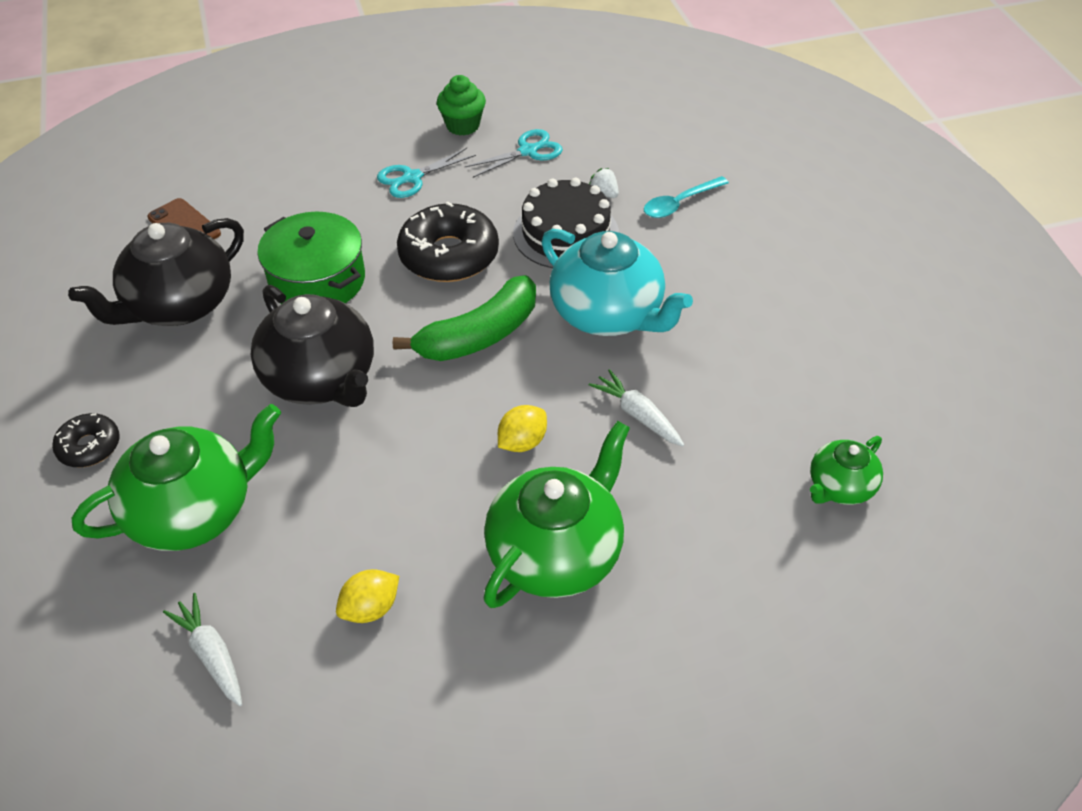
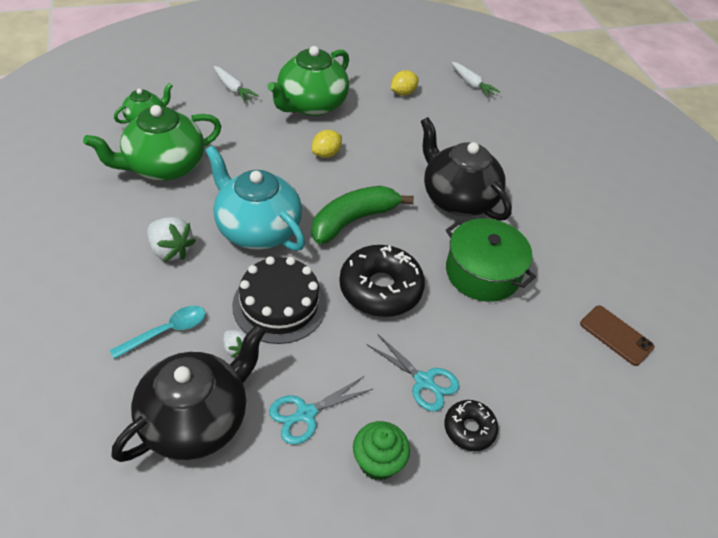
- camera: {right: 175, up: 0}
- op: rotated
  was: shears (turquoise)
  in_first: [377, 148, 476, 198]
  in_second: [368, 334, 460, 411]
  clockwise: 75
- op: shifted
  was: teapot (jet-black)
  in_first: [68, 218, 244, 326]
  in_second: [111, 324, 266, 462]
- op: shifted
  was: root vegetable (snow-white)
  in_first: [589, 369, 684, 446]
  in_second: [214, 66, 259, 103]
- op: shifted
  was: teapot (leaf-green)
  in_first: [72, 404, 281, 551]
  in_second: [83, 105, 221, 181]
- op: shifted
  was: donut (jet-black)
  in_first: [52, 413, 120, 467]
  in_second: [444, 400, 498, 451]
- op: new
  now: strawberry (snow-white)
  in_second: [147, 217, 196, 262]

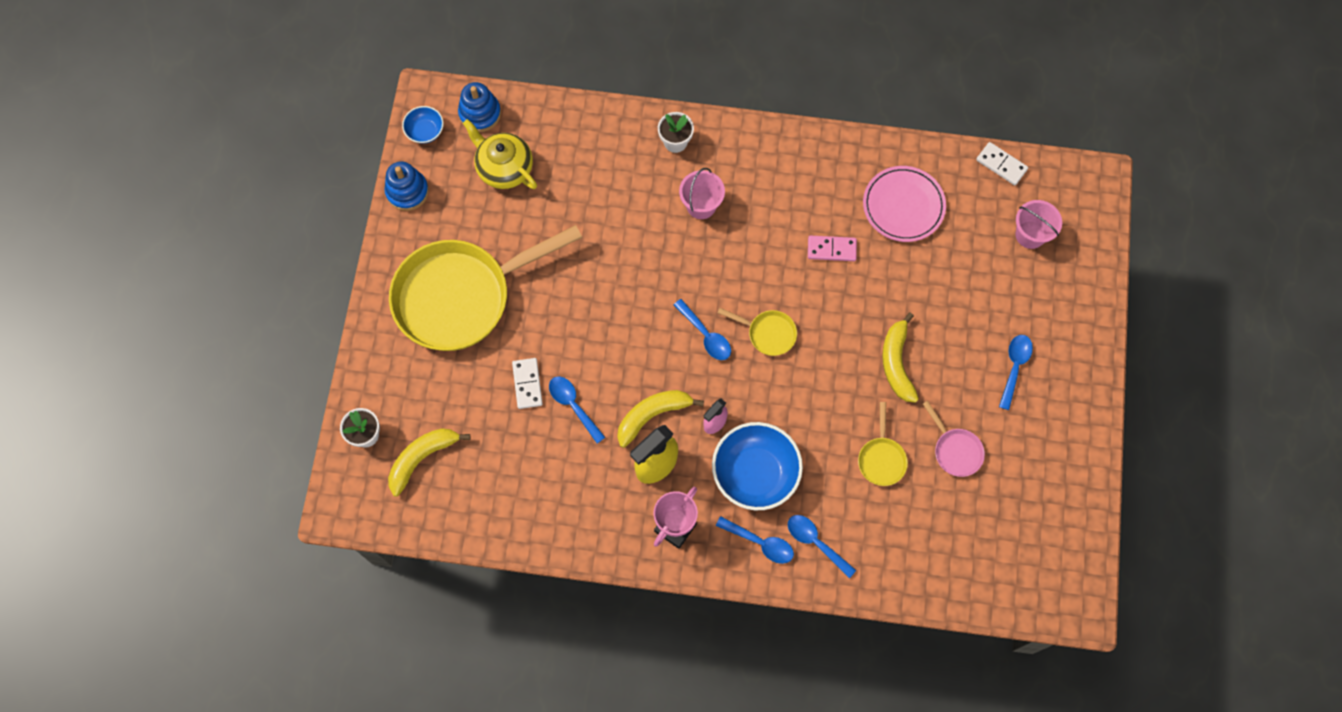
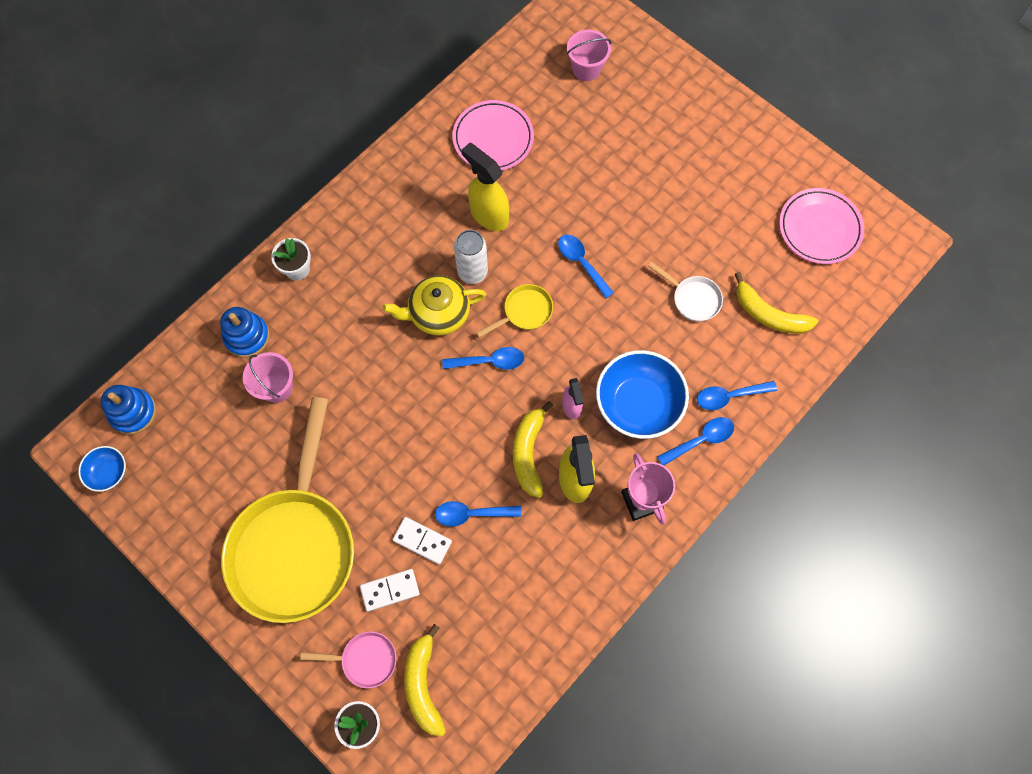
- camera: {right: -55, up: 0}
- op: shifted
  was: teapot (bright yellow)
  in_first: [463, 119, 537, 189]
  in_second: [382, 275, 486, 336]
- op: shifted
  was: domino piece (snow-white)
  in_first: [976, 142, 1028, 185]
  in_second: [360, 569, 420, 612]
- op: shifted
  was: stacking toy (royal blue)
  in_first: [384, 161, 429, 211]
  in_second: [220, 307, 270, 358]
- op: shifted
  was: sand bucket (pink)
  in_first: [679, 168, 725, 219]
  in_second: [243, 352, 293, 403]
- op: swapped
  was: domino piece (pink)
  now: sprayer (bright yellow)
  in_first: [808, 235, 857, 261]
  in_second: [461, 143, 509, 231]
- op: shifted
  was: banana fruit (bright yellow)
  in_first: [882, 313, 919, 403]
  in_second: [735, 272, 818, 334]
- op: shifted
  was: tablespoon (royal blue)
  in_first: [999, 335, 1033, 410]
  in_second: [558, 235, 614, 298]
- op: shifted
  was: skillet (pink)
  in_first: [923, 401, 985, 477]
  in_second: [300, 631, 396, 688]
- op: repainted
  was: skillet (bright yellow)
  now: skillet (snow-white)
  in_first: [858, 402, 908, 486]
  in_second: [648, 262, 723, 322]
- op: new
  now: plate (pink)
  in_second: [779, 188, 864, 264]
- op: new
  now: can (snow-white)
  in_second: [454, 230, 488, 284]

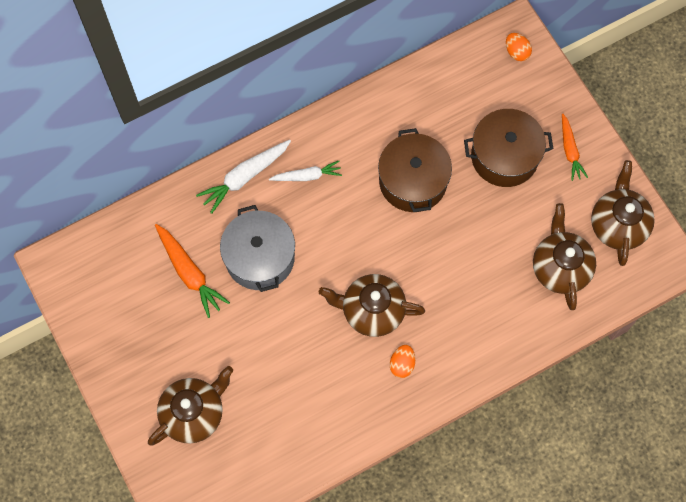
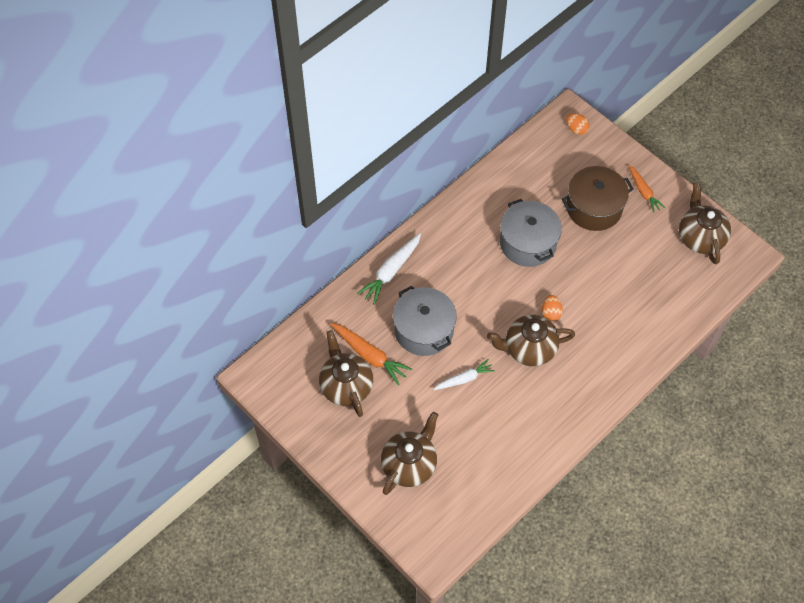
- camera: {right: -15, up: -10}
- op: repainted
  was: pot (russet)
  now: pot (gray)
  in_first: [378, 128, 452, 212]
  in_second: [500, 199, 562, 267]
- op: shifted
  was: root vegetable (snow-white)
  in_first: [269, 161, 342, 181]
  in_second: [433, 359, 495, 390]
- op: shifted
  was: teapot (russet)
  in_first: [533, 203, 596, 310]
  in_second: [319, 330, 373, 417]
- op: shifted
  was: egg shape (orange-coloured)
  in_first: [390, 345, 415, 378]
  in_second: [542, 295, 563, 322]

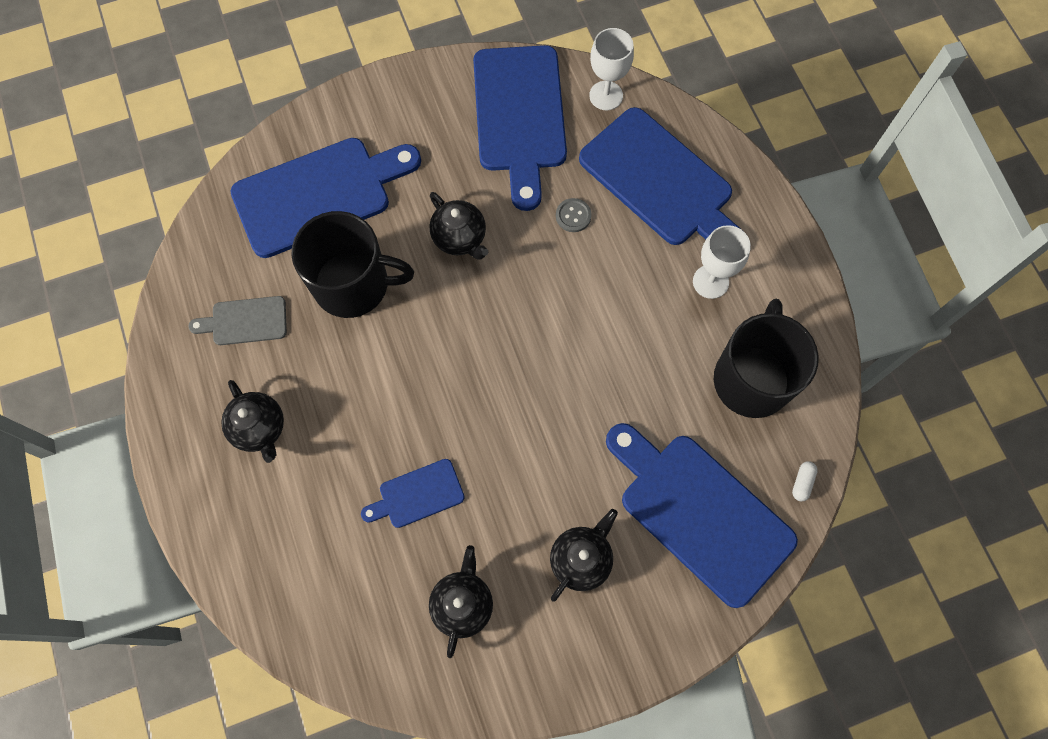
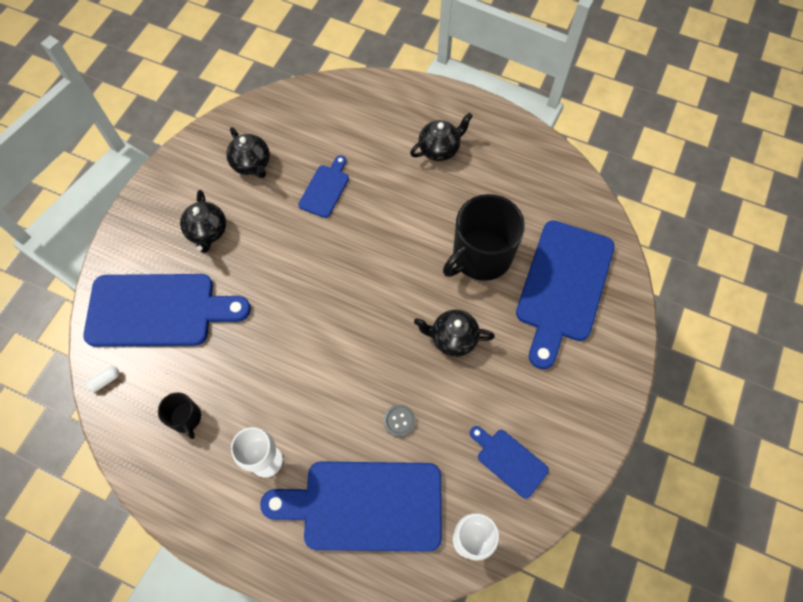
- camera: {right: 135, up: -5}
- op: scaled
  was: cutting board (royal blue)
  in_first: [473, 45, 567, 211]
  in_second: [470, 426, 549, 499]
  ratio: 0.49
- op: gone
  was: cutting board (gray)
  in_first: [188, 296, 287, 345]
- op: scaled
  was: coffee mug (jet-black)
  in_first: [714, 299, 819, 418]
  in_second: [158, 393, 201, 439]
  ratio: 0.48
- op: rotated
  was: teapot (jet-black)
  in_first: [221, 380, 284, 463]
  in_second: [410, 113, 473, 161]
  clockwise: 135
- op: rotated
  was: pill (snow-white)
  in_first: [792, 461, 818, 501]
  in_second: [87, 366, 119, 392]
  clockwise: 75

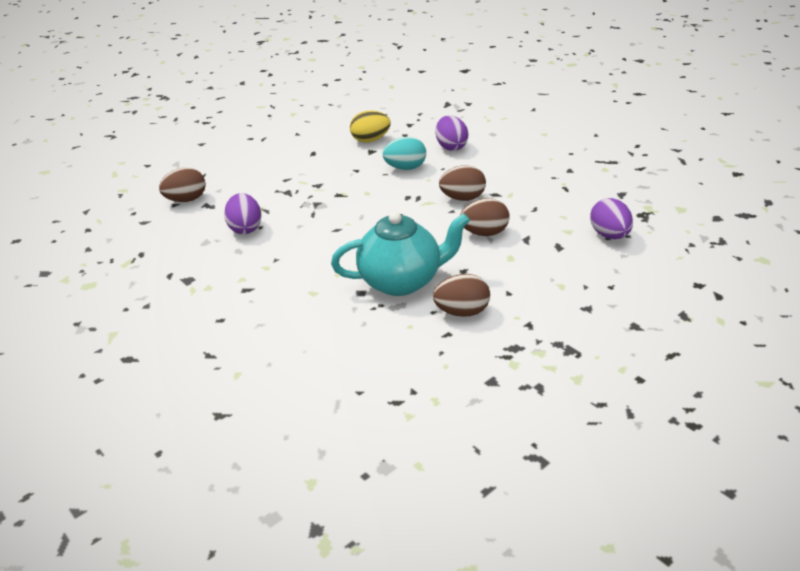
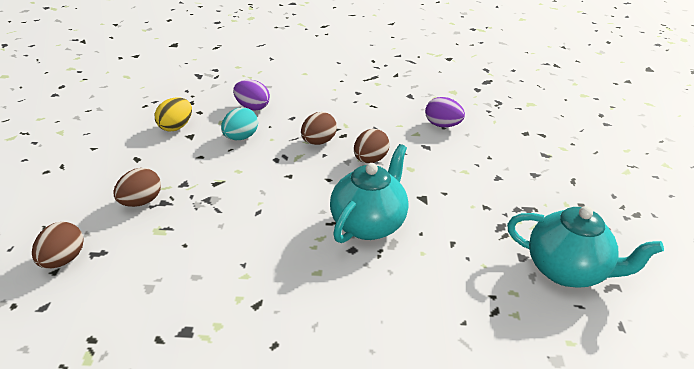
- camera: {right: -50, up: 0}
- op: gone
  was: egg shape (purple)
  in_first: [224, 193, 262, 234]
- op: shifted
  was: egg shape (russet)
  in_first: [433, 274, 490, 317]
  in_second: [113, 168, 161, 207]
- op: new
  now: teapot (turquoise)
  in_second: [507, 206, 664, 288]

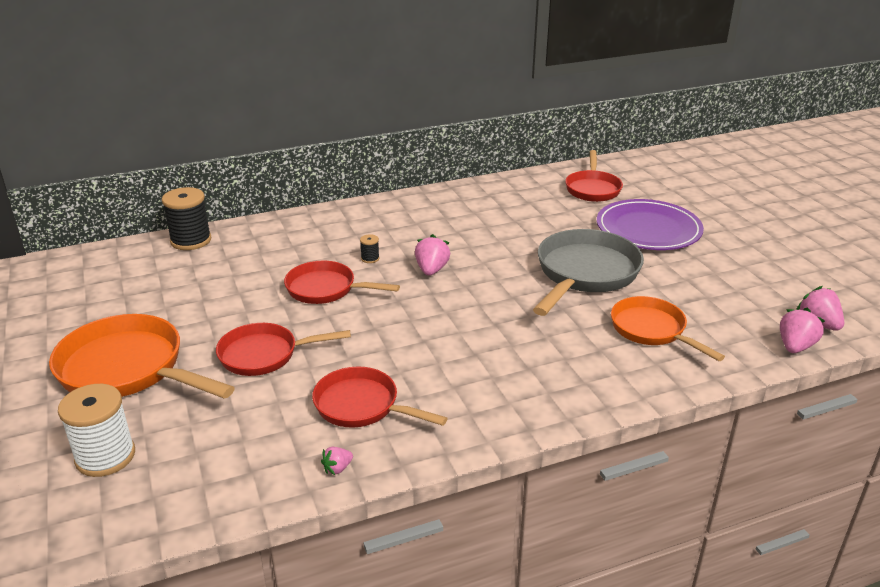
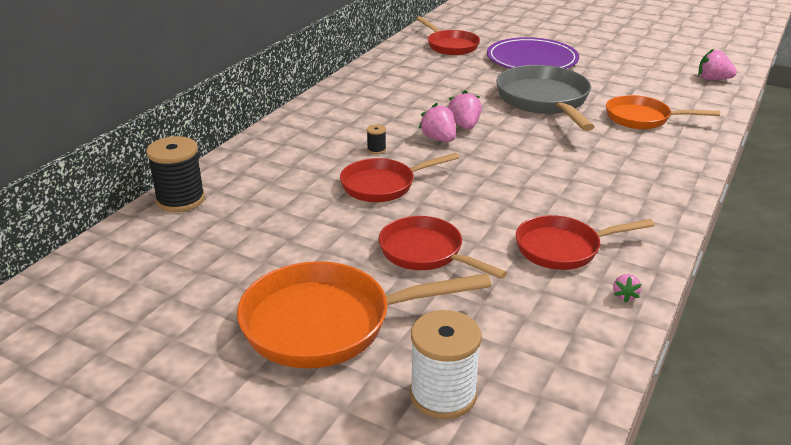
- camera: {right: -40, up: 0}
- op: shifted
  was: strawberry (pink)
  in_first: [780, 308, 825, 353]
  in_second: [448, 90, 482, 129]
- op: rotated
  was: skillet (red)
  in_first: [216, 323, 351, 376]
  in_second: [379, 216, 507, 279]
  clockwise: 90

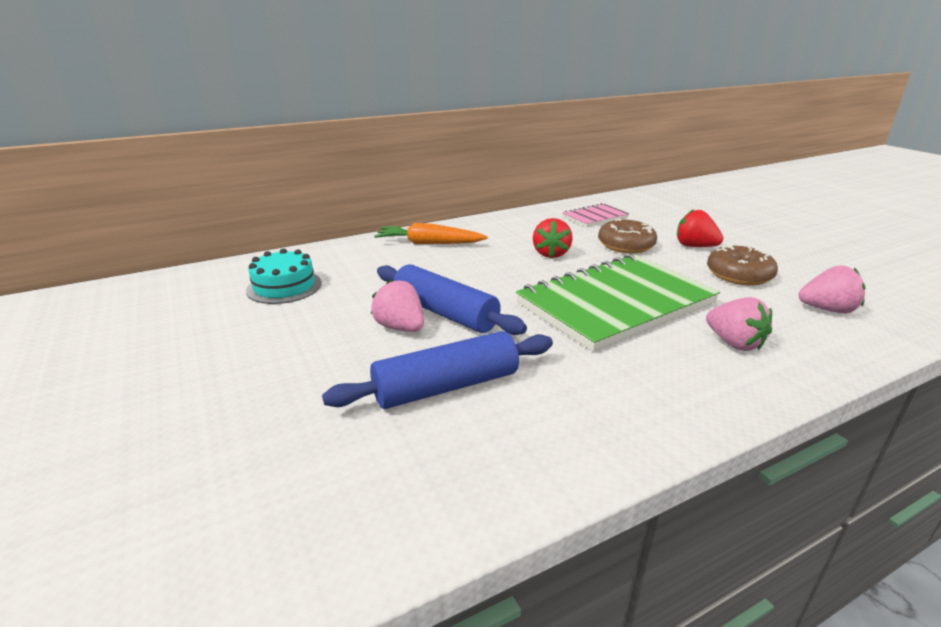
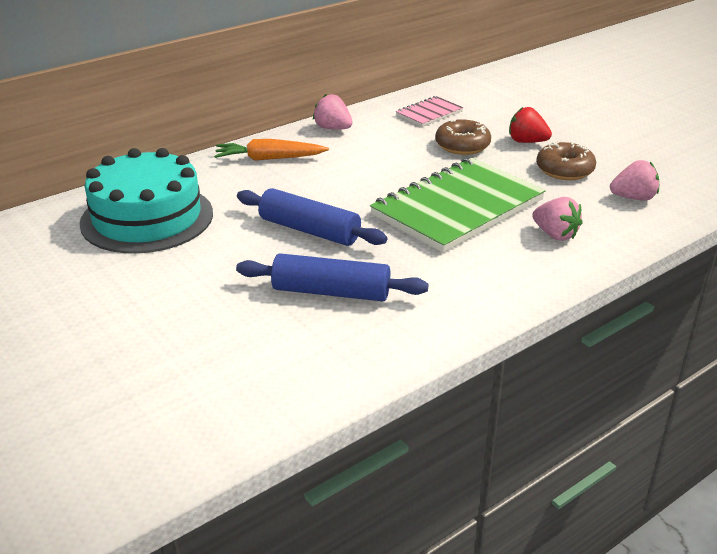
- camera: {right: -10, up: 5}
- op: gone
  was: strawberry (red)
  in_first: [533, 218, 573, 258]
- op: scaled
  was: cake (turquoise)
  in_first: [246, 248, 322, 304]
  in_second: [79, 148, 213, 254]
  ratio: 1.88
- op: shifted
  was: strawberry (pink)
  in_first: [371, 279, 424, 332]
  in_second: [313, 94, 353, 130]
- op: rotated
  was: dough roller (royal blue)
  in_first: [322, 331, 553, 409]
  in_second: [236, 253, 429, 301]
  clockwise: 45

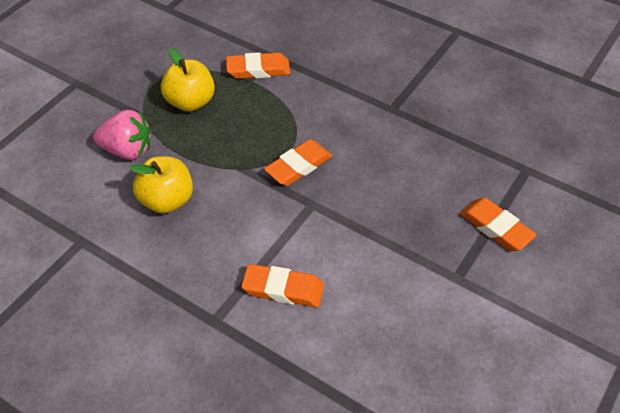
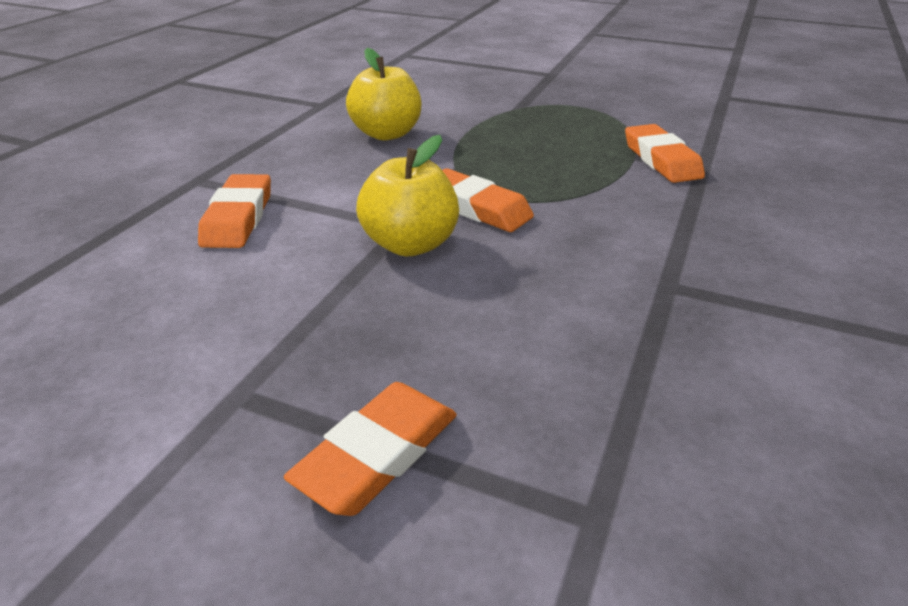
- camera: {right: 80, up: -15}
- op: shifted
  was: toy apple (bright yellow)
  in_first: [161, 48, 215, 112]
  in_second: [356, 135, 459, 256]
- op: gone
  was: strawberry (pink)
  in_first: [93, 110, 150, 160]

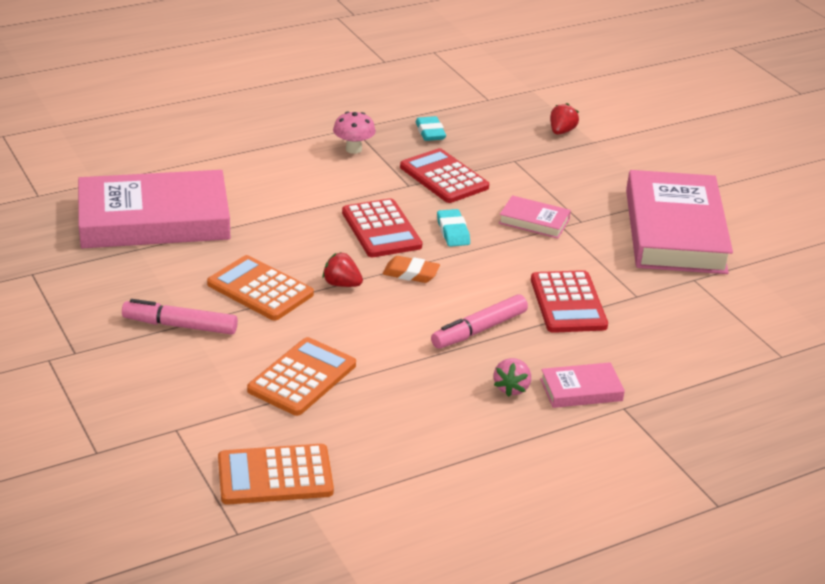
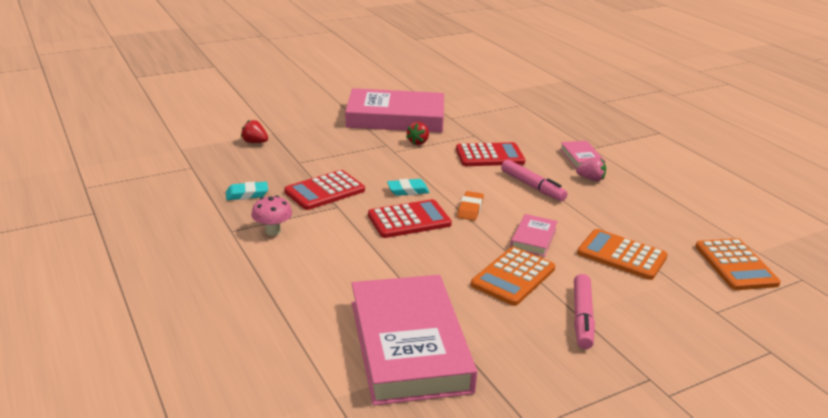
- camera: {right: -90, up: -5}
- op: shifted
  was: hardback (pink)
  in_first: [499, 195, 571, 238]
  in_second: [510, 214, 558, 257]
- op: shifted
  was: strawberry (red)
  in_first: [322, 252, 363, 287]
  in_second: [406, 122, 429, 145]

